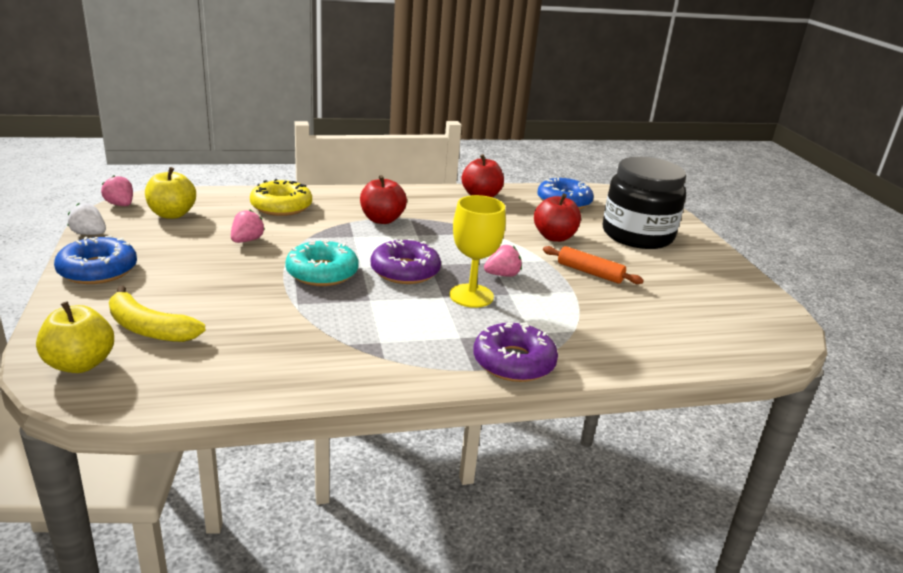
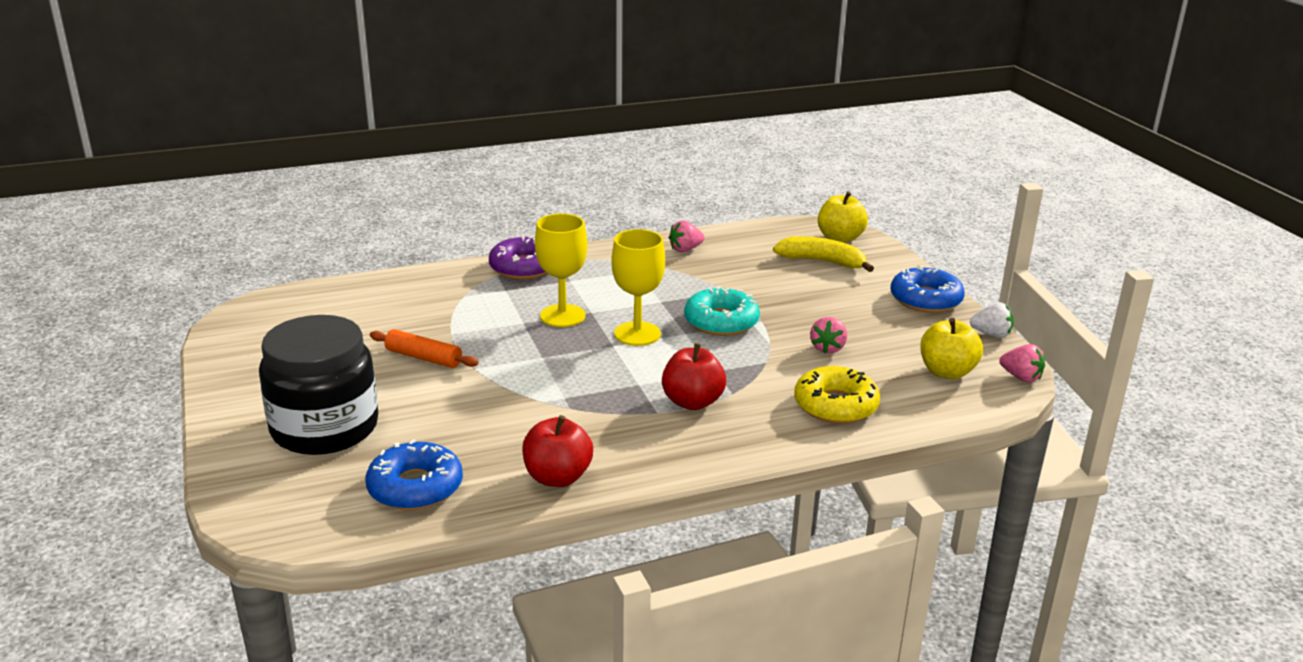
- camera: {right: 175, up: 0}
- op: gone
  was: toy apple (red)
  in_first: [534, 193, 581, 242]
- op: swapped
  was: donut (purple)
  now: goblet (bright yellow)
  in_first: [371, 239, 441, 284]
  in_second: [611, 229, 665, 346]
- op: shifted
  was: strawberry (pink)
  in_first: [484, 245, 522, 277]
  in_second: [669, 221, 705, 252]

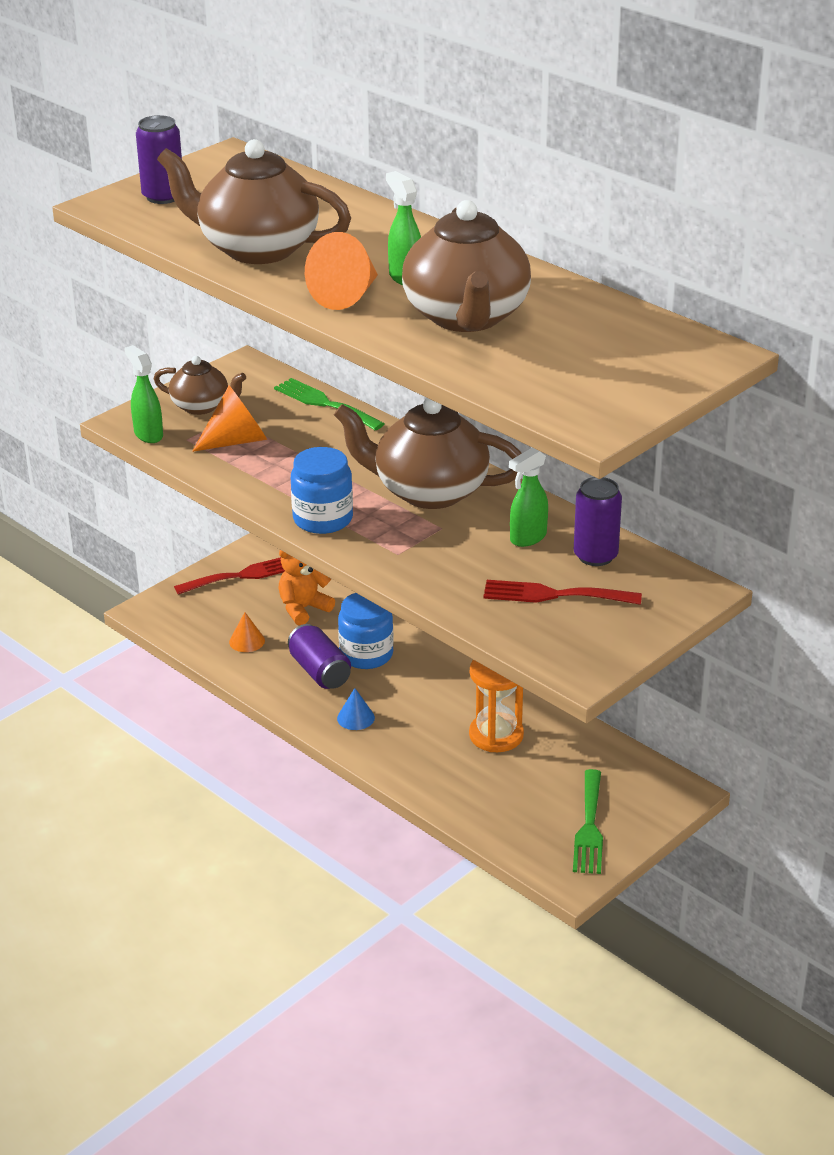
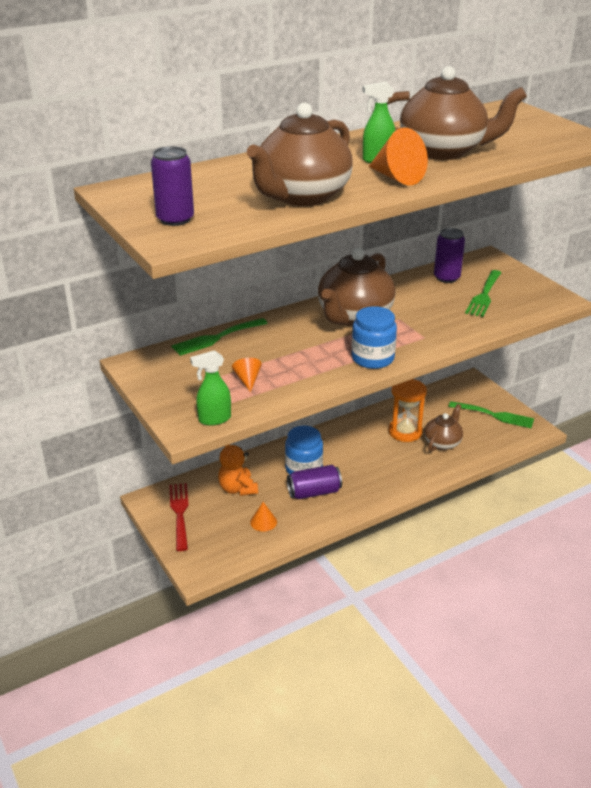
- camera: {right: -75, up: 0}
- op: shifted
  was: teapot (russet)
  in_first: [154, 356, 246, 415]
  in_second: [424, 404, 463, 452]
- op: scaled
  was: solid cone (orange-coloured)
  in_first: [192, 386, 267, 452]
  in_second: [232, 358, 262, 392]
  ratio: 0.58
- op: gone
  was: sprayer (leaf-green)
  in_first: [509, 448, 548, 547]
- op: repainted
  was: fork (red)
  now: fork (leaf-green)
  in_first: [483, 580, 642, 605]
  in_second: [465, 270, 501, 317]
- op: gone
  was: solid cone (royal blue)
  in_first: [337, 688, 375, 730]

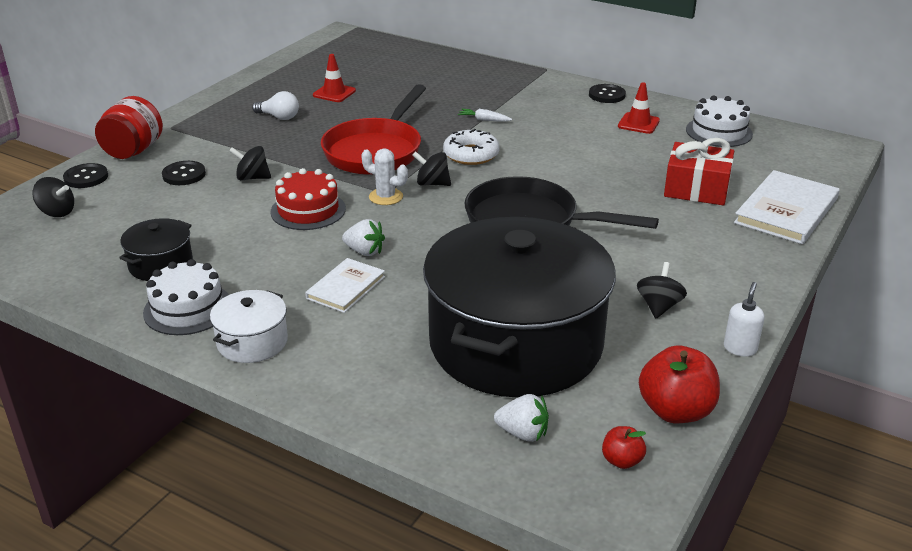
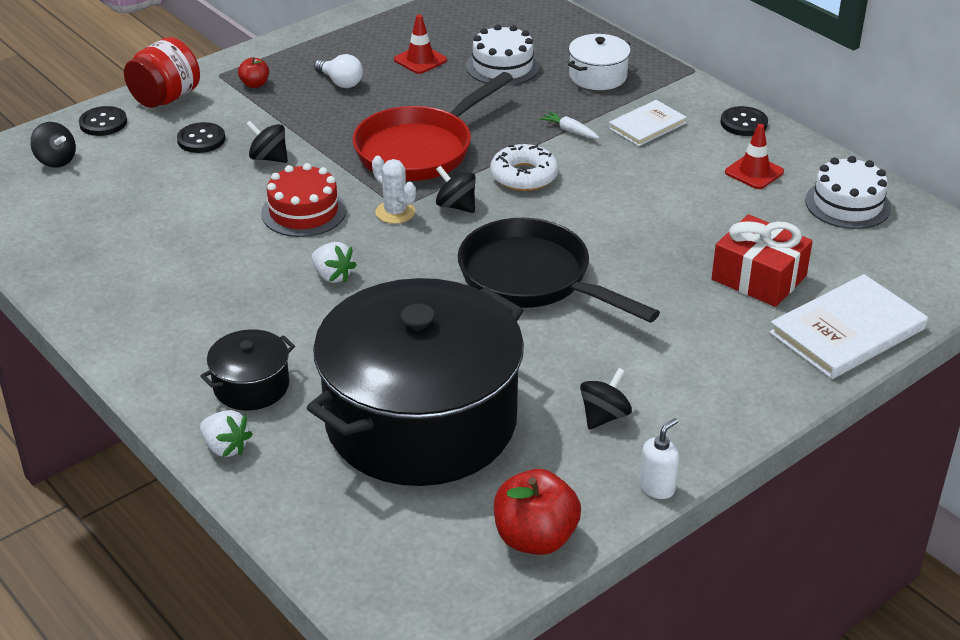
- camera: {right: 20, up: 5}
- op: shifted
  was: pot (jet-black)
  in_first: [119, 218, 193, 281]
  in_second: [200, 329, 295, 410]
- op: shifted
  was: hardback (snow-white)
  in_first: [305, 258, 385, 313]
  in_second: [609, 100, 687, 146]
- op: shifted
  was: cake (snow-white)
  in_first: [143, 259, 229, 335]
  in_second: [466, 24, 540, 86]
- op: shifted
  was: pot (snow-white)
  in_first: [210, 290, 288, 363]
  in_second: [568, 34, 631, 90]
- op: shifted
  was: strawberry (snow-white)
  in_first: [494, 394, 549, 442]
  in_second: [200, 410, 253, 457]
- op: shifted
  was: toy apple (red)
  in_first: [602, 426, 646, 469]
  in_second: [238, 57, 269, 88]

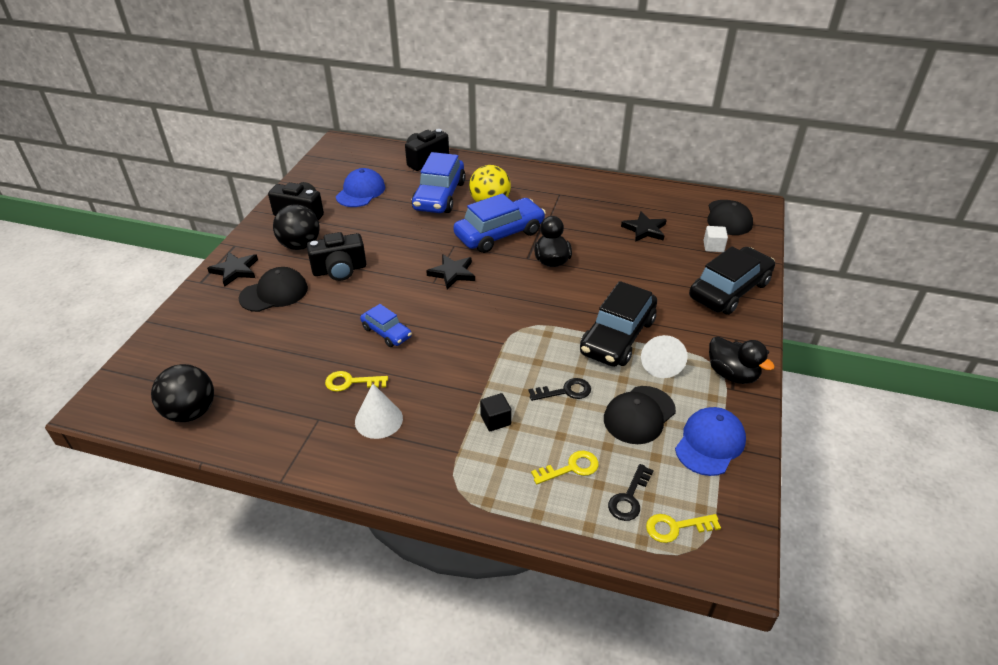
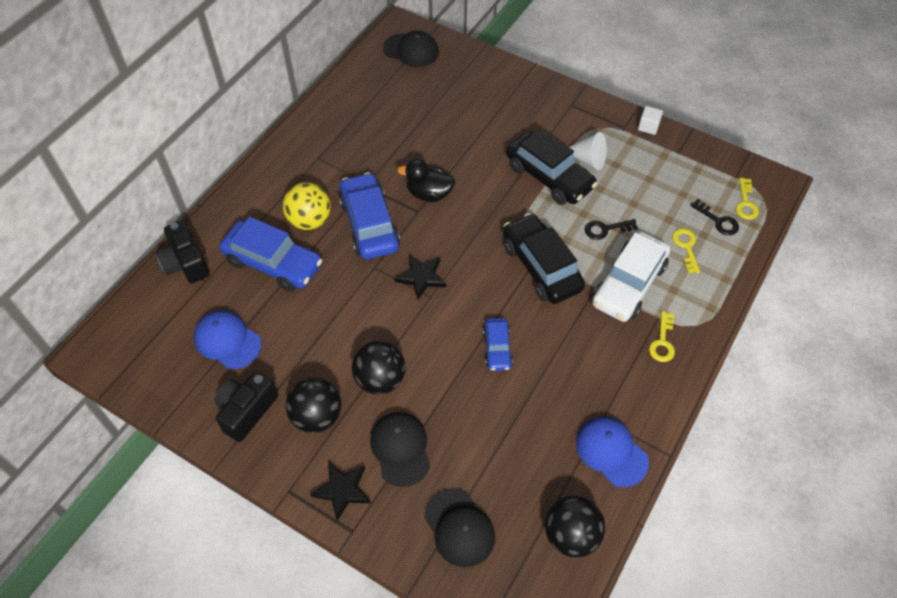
- camera: {right: -75, up: 15}
- op: gone
  was: star (jet-black)
  in_first: [621, 212, 666, 242]
- op: shifted
  was: cube (snow-white)
  in_first: [703, 226, 728, 252]
  in_second: [638, 106, 663, 135]
- op: swapped
  was: photo camera (jet-black)
  now: ball (jet-black)
  in_first: [307, 232, 366, 281]
  in_second: [352, 341, 406, 395]
- op: shifted
  was: automobile (jet-black)
  in_first: [689, 246, 775, 315]
  in_second: [503, 213, 585, 304]
- op: rotated
  was: automobile (royal blue)
  in_first: [360, 304, 412, 347]
  in_second: [483, 318, 513, 371]
  clockwise: 120
- op: gone
  was: rubber duck (jet-black)
  in_first: [709, 336, 775, 384]
- op: shifted
  was: latchkey (bright yellow)
  in_first: [325, 371, 388, 392]
  in_second: [649, 311, 675, 362]
- op: rotated
  was: latchkey (jet-black)
  in_first: [529, 378, 591, 401]
  in_second: [585, 219, 638, 240]
  clockwise: -105
- op: gone
  was: solid cone (snow-white)
  in_first: [355, 384, 403, 439]
- op: shifted
  was: cap (jet-black)
  in_first: [604, 386, 676, 444]
  in_second: [424, 488, 495, 567]
- op: swapped
  was: cube (jet-black)
  now: automobile (snow-white)
  in_first: [480, 393, 512, 431]
  in_second: [592, 231, 671, 322]
- op: shifted
  was: cap (royal blue)
  in_first: [675, 407, 746, 476]
  in_second: [576, 417, 649, 487]

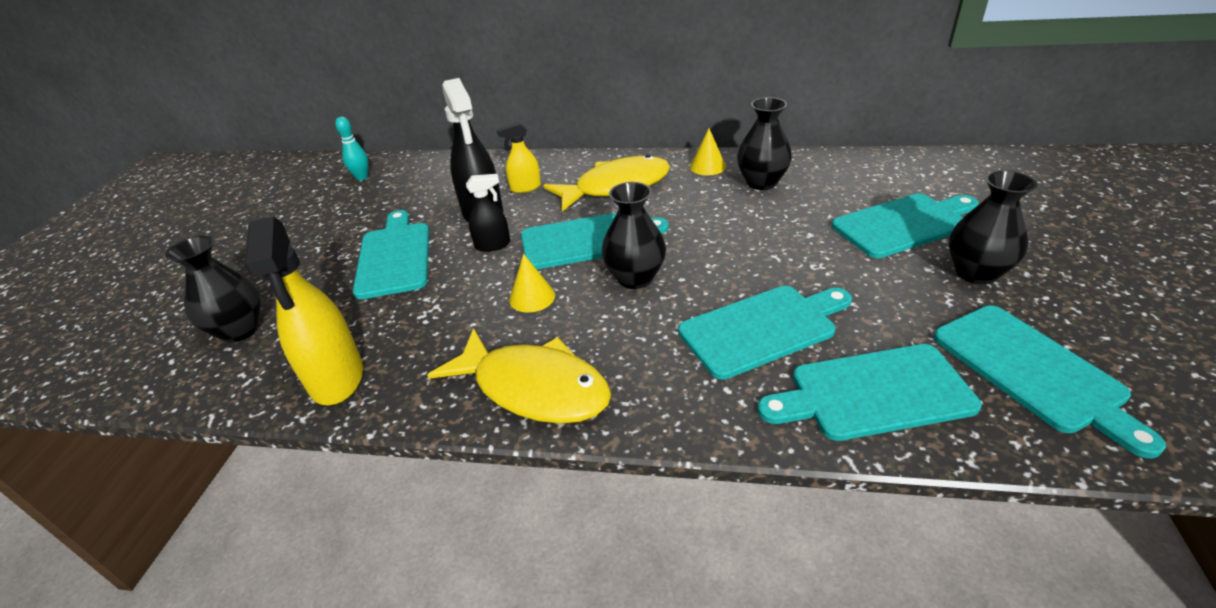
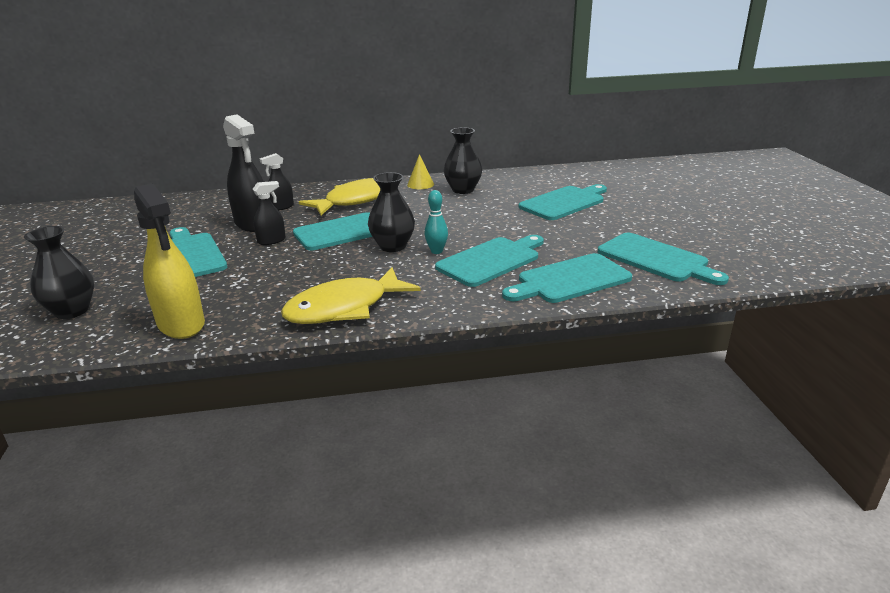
- camera: {right: -20, up: -10}
- op: shifted
  was: tenpin (turquoise)
  in_first: [335, 117, 368, 180]
  in_second: [425, 190, 448, 254]
- op: repainted
  was: sprayer (bright yellow)
  now: sprayer (jet-black)
  in_first: [497, 122, 541, 193]
  in_second: [259, 153, 294, 211]
- op: gone
  was: tall vase (jet-black)
  in_first: [949, 170, 1038, 284]
- op: gone
  was: solid cone (bright yellow)
  in_first: [509, 254, 555, 313]
- op: rotated
  was: fish (bright yellow)
  in_first: [427, 328, 611, 424]
  in_second: [281, 267, 421, 324]
  clockwise: 135

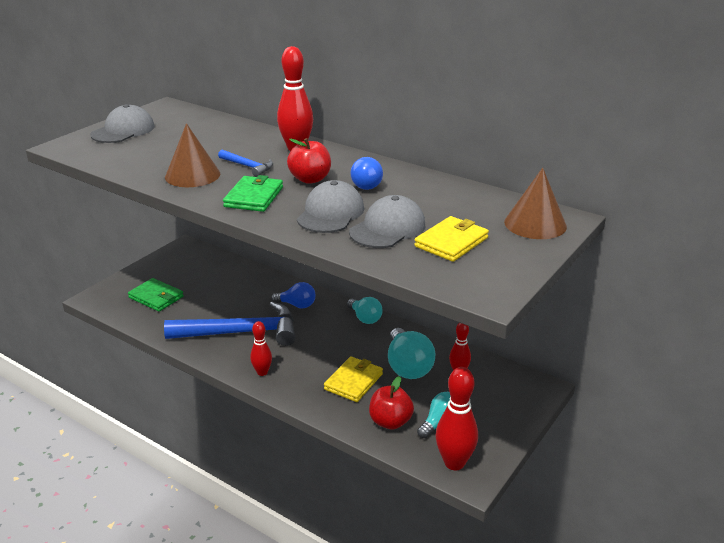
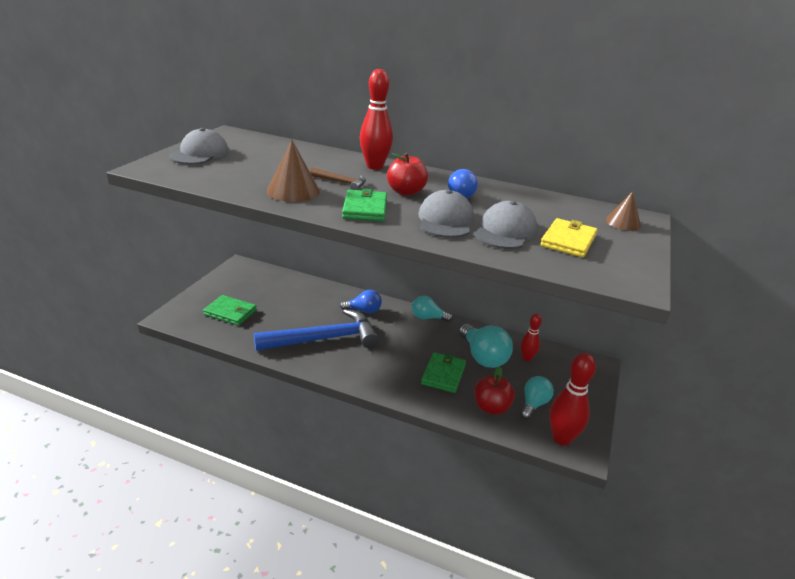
- camera: {right: -15, up: 0}
- op: repainted
  was: claw hammer (royal blue)
  now: claw hammer (russet)
  in_first: [218, 150, 273, 177]
  in_second: [310, 167, 366, 190]
- op: scaled
  was: solid cone (russet)
  in_first: [504, 168, 567, 239]
  in_second: [606, 191, 641, 231]
  ratio: 0.64
- op: rotated
  was: light bulb (turquoise)
  in_first: [347, 297, 383, 324]
  in_second: [412, 296, 453, 322]
  clockwise: 150
- op: gone
  was: tenpin (red)
  in_first: [250, 321, 272, 376]
- op: repainted
  was: card wallet (bright yellow)
  now: card wallet (leaf-green)
  in_first: [324, 356, 383, 402]
  in_second: [421, 352, 466, 393]

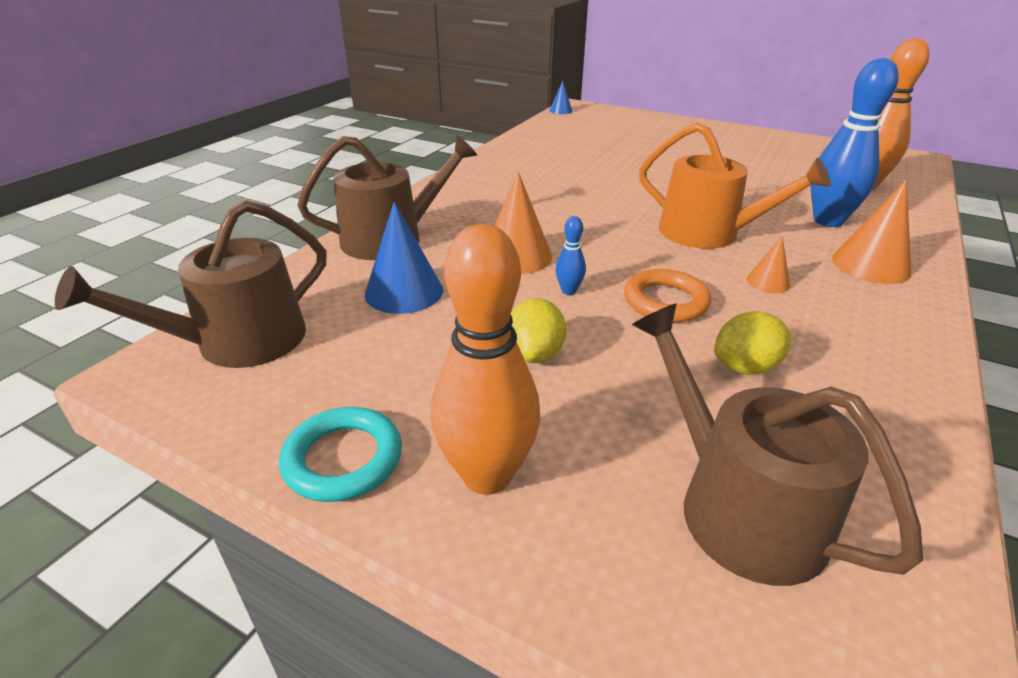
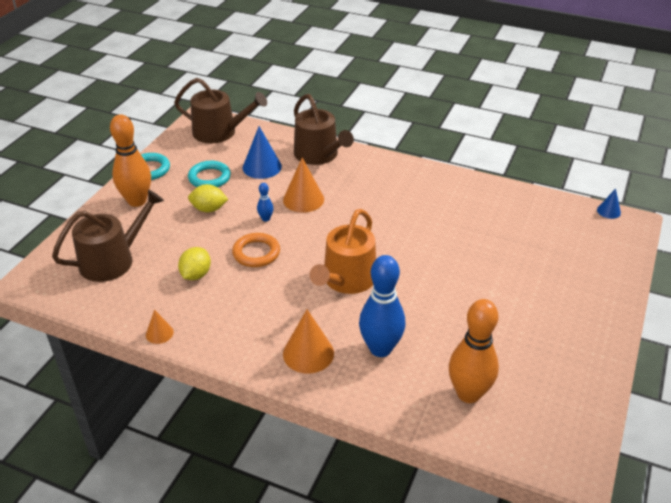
- camera: {right: 85, up: 5}
- op: rotated
  was: watering pot (russet)
  in_first: [55, 200, 326, 368]
  in_second: [174, 78, 267, 144]
  clockwise: 150
- op: shifted
  was: solid cone (orange-coloured)
  in_first: [746, 236, 790, 293]
  in_second: [146, 310, 174, 344]
- op: rotated
  was: lemon (bright yellow)
  in_first: [714, 311, 791, 375]
  in_second: [178, 247, 211, 280]
  clockwise: 45
- op: new
  now: hoop (turquoise)
  in_second: [188, 161, 231, 187]

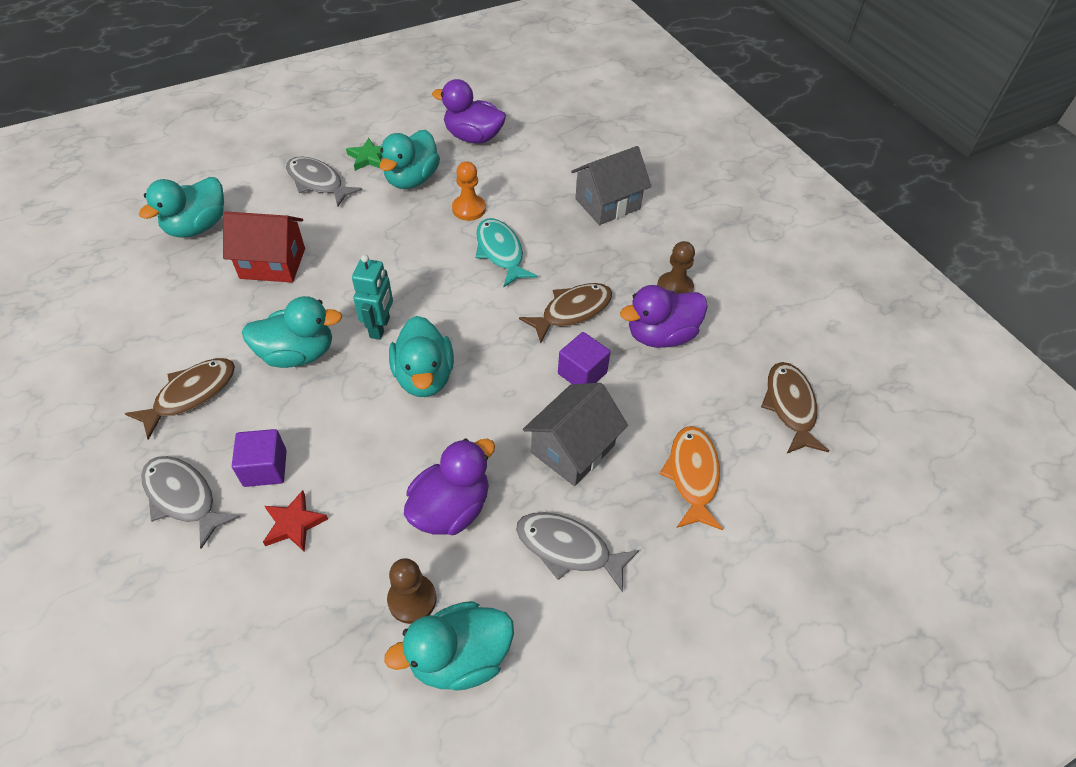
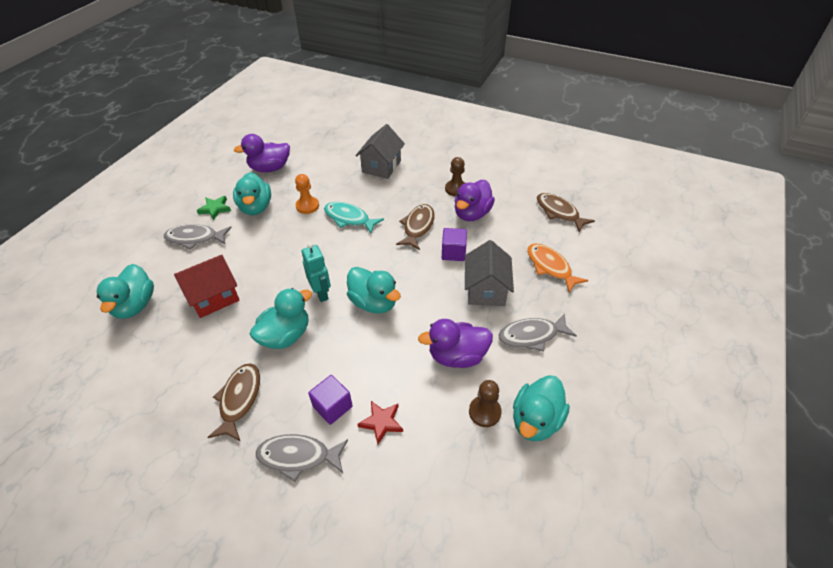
- camera: {right: -35, up: -5}
- op: rotated
  was: rubber duck (purple)
  in_first: [404, 438, 495, 535]
  in_second: [418, 319, 493, 368]
  clockwise: -105

